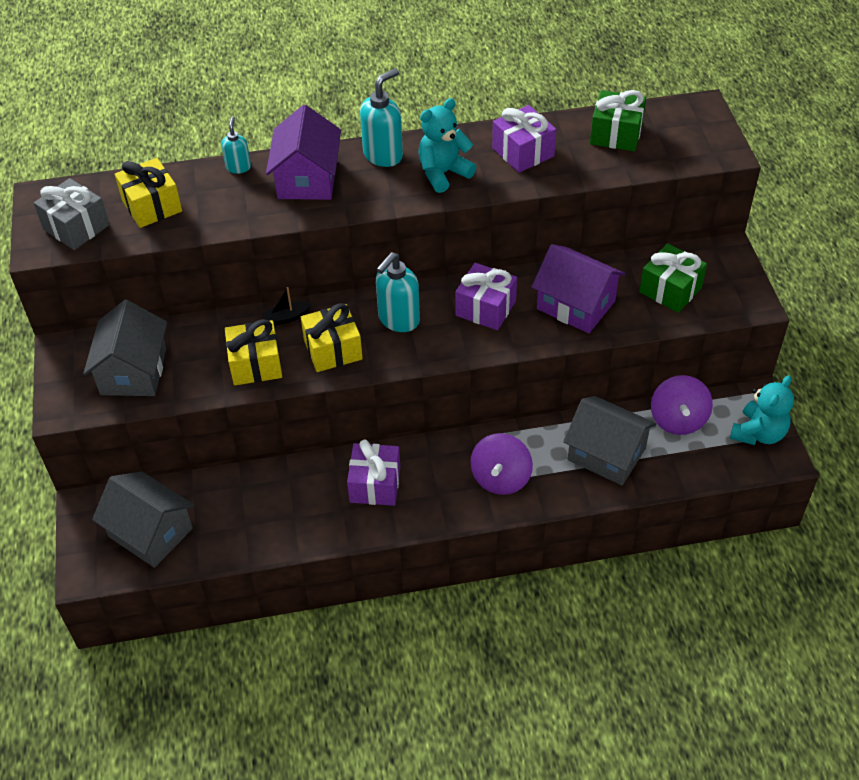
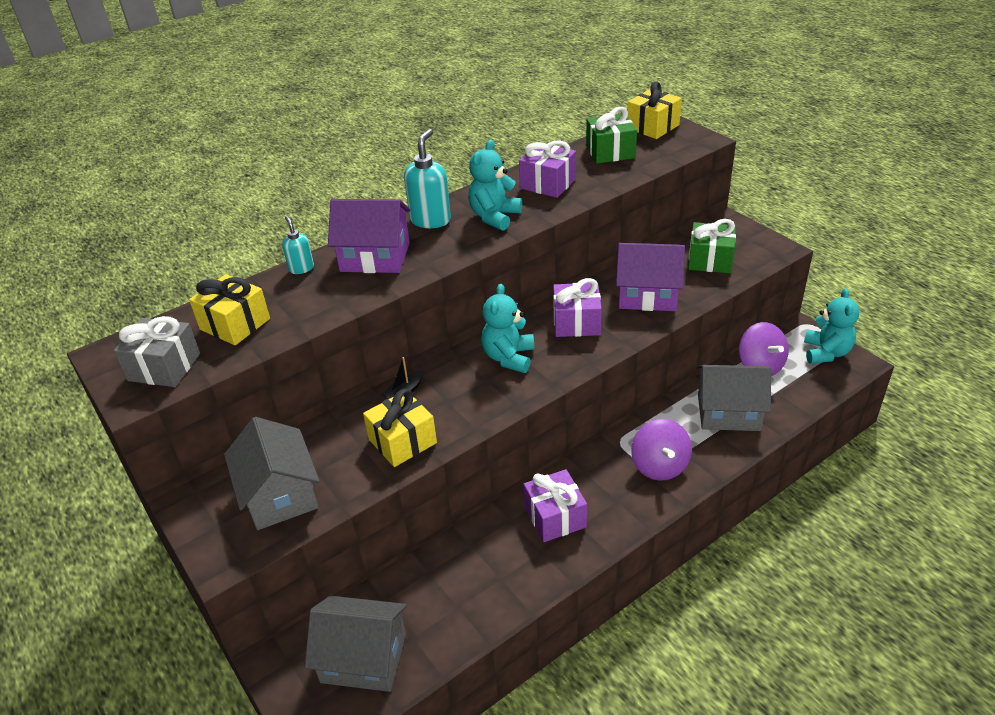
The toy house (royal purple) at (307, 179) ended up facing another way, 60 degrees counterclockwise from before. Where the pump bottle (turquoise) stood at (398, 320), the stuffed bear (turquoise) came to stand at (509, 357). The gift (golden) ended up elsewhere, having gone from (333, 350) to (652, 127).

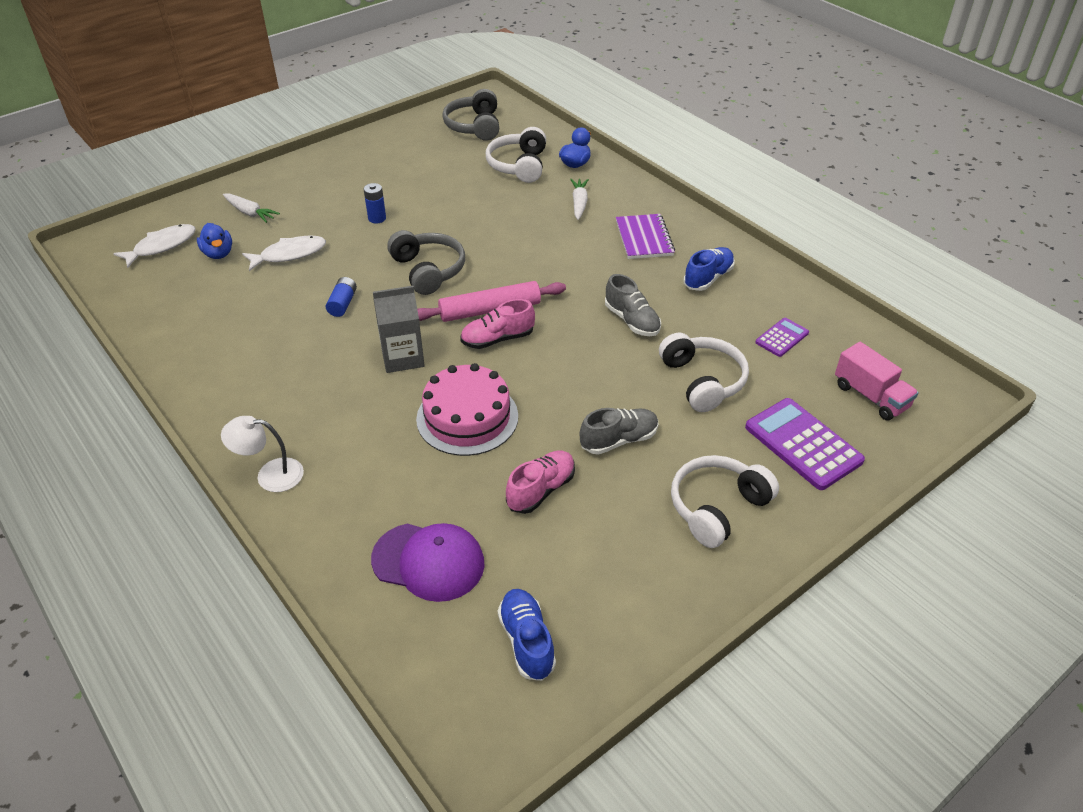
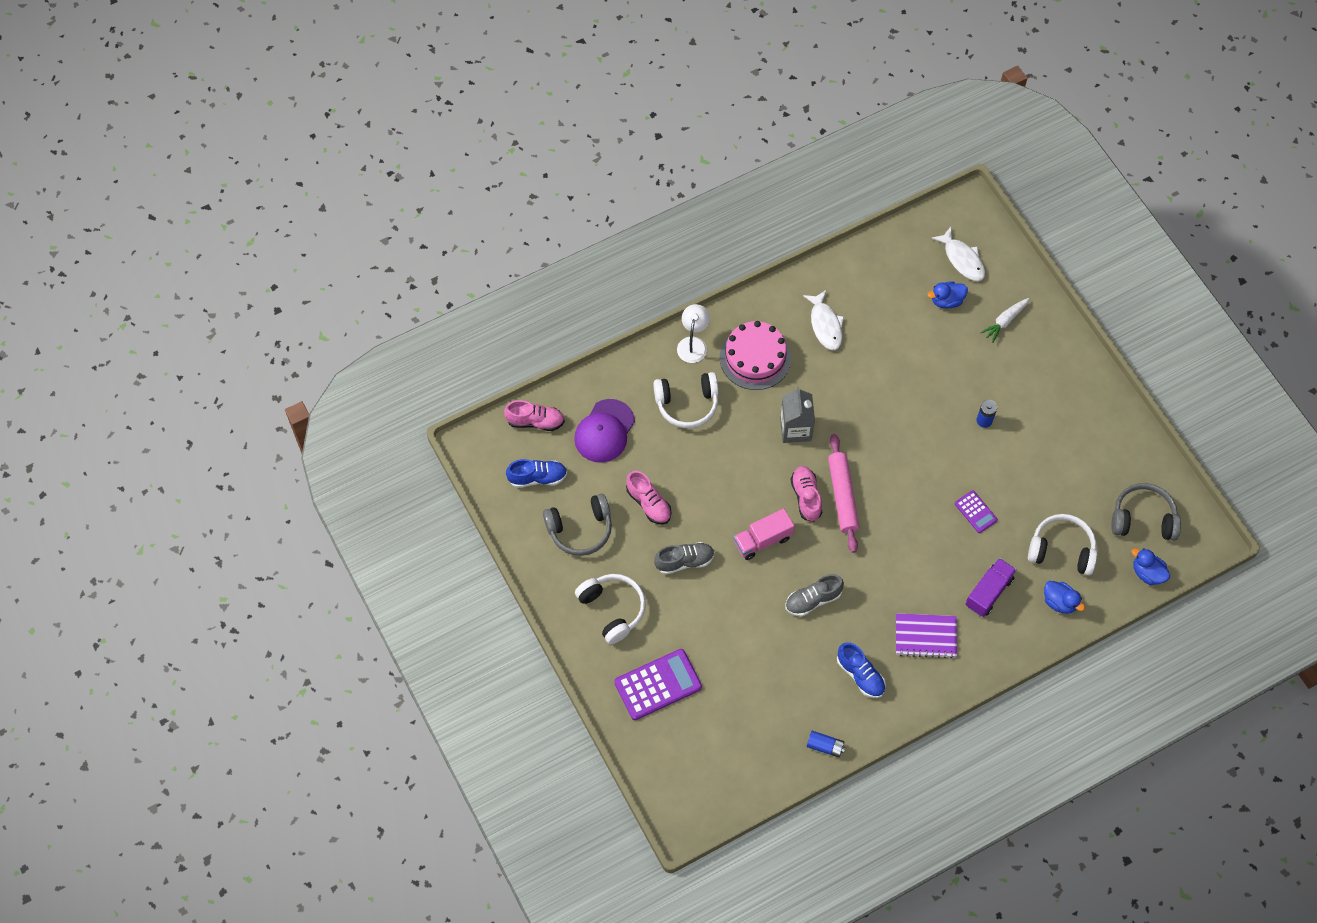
Where the carrot (snow-white) stood at (579, 203), the toy truck (royal purple) came to stand at (988, 592). The headphones (grey) ended up elsewhere, having gone from (428, 270) to (580, 529). The fish figure (snow-white) ended up elsewhere, having gone from (289, 254) to (825, 325). The AA battery (royal blue) ended up elsewhere, having gone from (342, 304) to (825, 746). The adding machine (royal purple) ended up elsewhere, having gone from (782, 338) to (975, 512). The headphones (snow-white) ended up elsewhere, having gone from (702, 381) to (687, 404). The toy truck (pink) ended up elsewhere, having gone from (870, 396) to (762, 540). The layer cake (pink) ended up elsewhere, having gone from (467, 417) to (755, 358). The shoe (grey) at (619, 440) ended up facing another way, 90 degrees counterclockwise from before. The second view gained the shoe (pink) at (535, 421). The second view gained the rubber duck (royal blue) at (1147, 573).

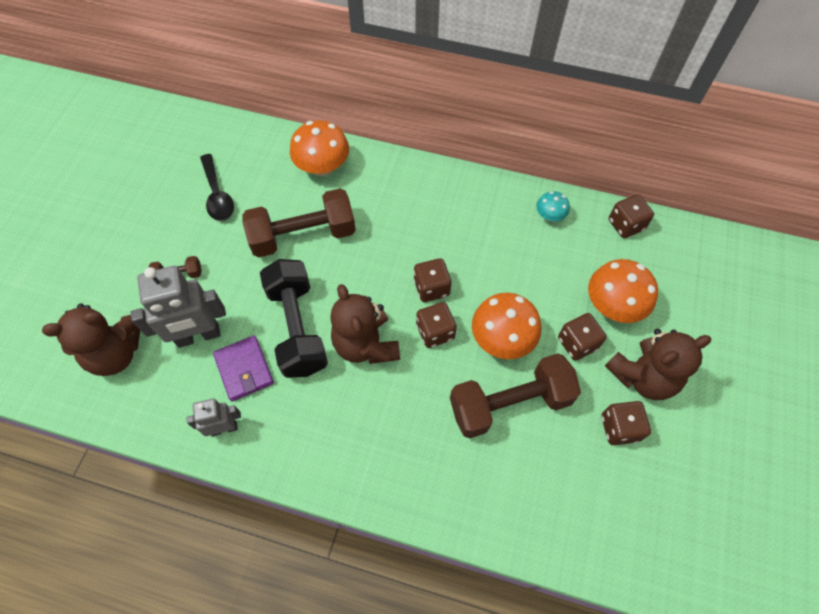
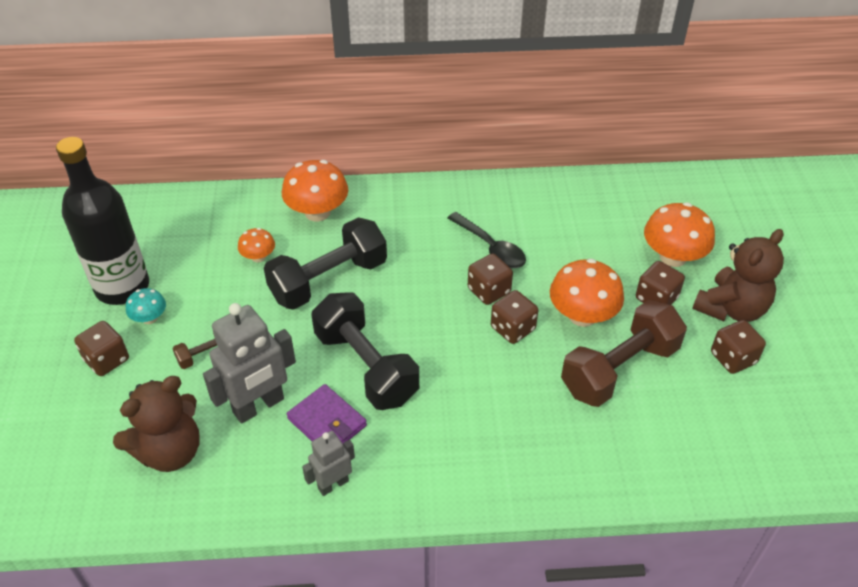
The teaspoon (jet-black) ended up elsewhere, having gone from (217, 195) to (490, 248). What was the hand weight (russet) at (303, 236) turned into the hand weight (jet-black) at (328, 280). The mushroom (turquoise) ended up elsewhere, having gone from (549, 216) to (149, 318). The game die (russet) ended up elsewhere, having gone from (625, 225) to (107, 360). The second view lost the stuffed bear (russet) at (366, 344). The second view gained the bottle (jet-black) at (122, 287). The second view gained the mushroom (orange) at (258, 257).

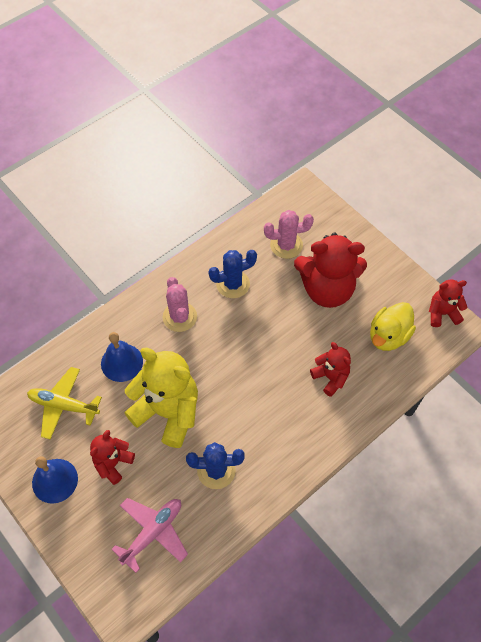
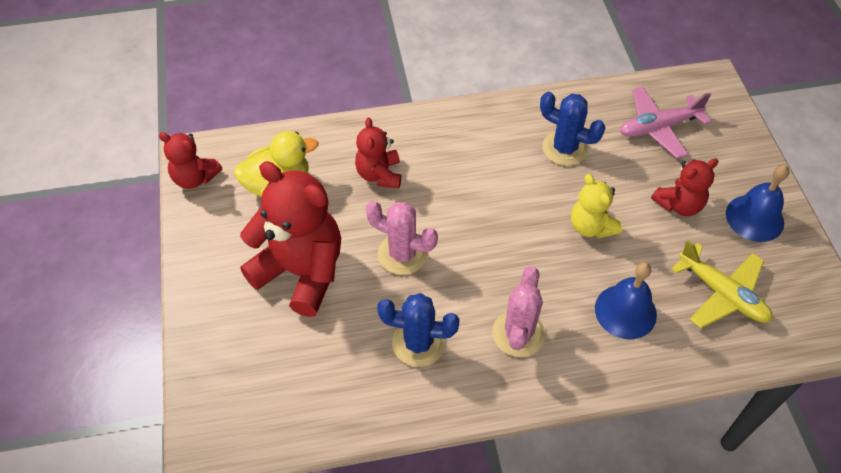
The prickly plant (pink) ended up elsewhere, having gone from (286, 245) to (402, 254). The size of the stuffed bear (golden) at (168, 412) changed by a factor of 0.53.

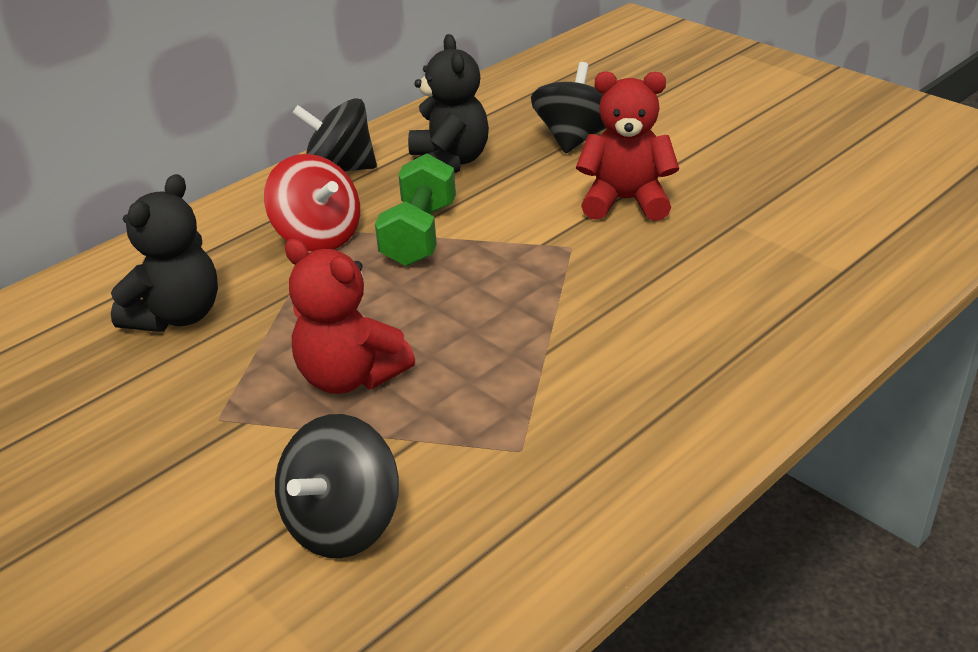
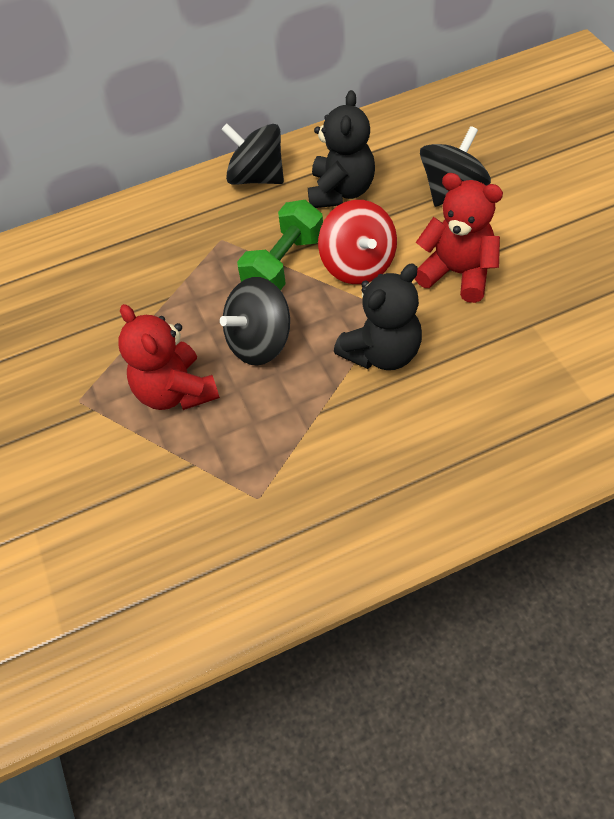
The spinning top (crimson) ended up elsewhere, having gone from (318, 236) to (358, 265). The stuffed bear (jet-black) ended up elsewhere, having gone from (177, 316) to (382, 353). The spinning top (jet-black) ended up elsewhere, having gone from (342, 524) to (259, 342).

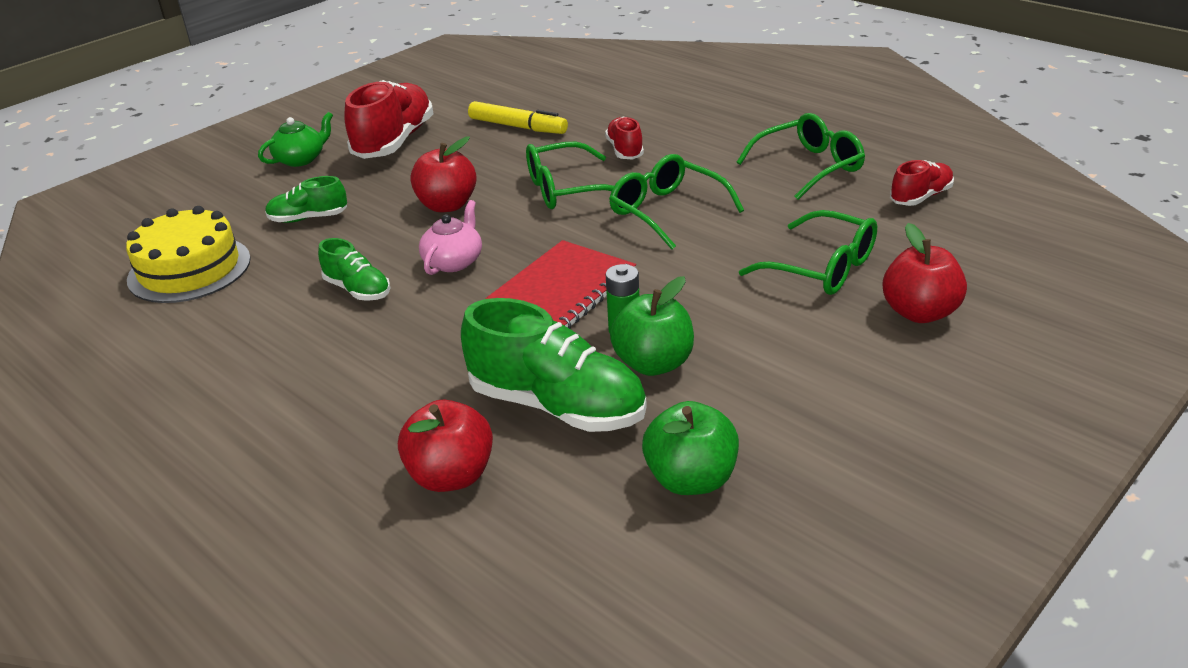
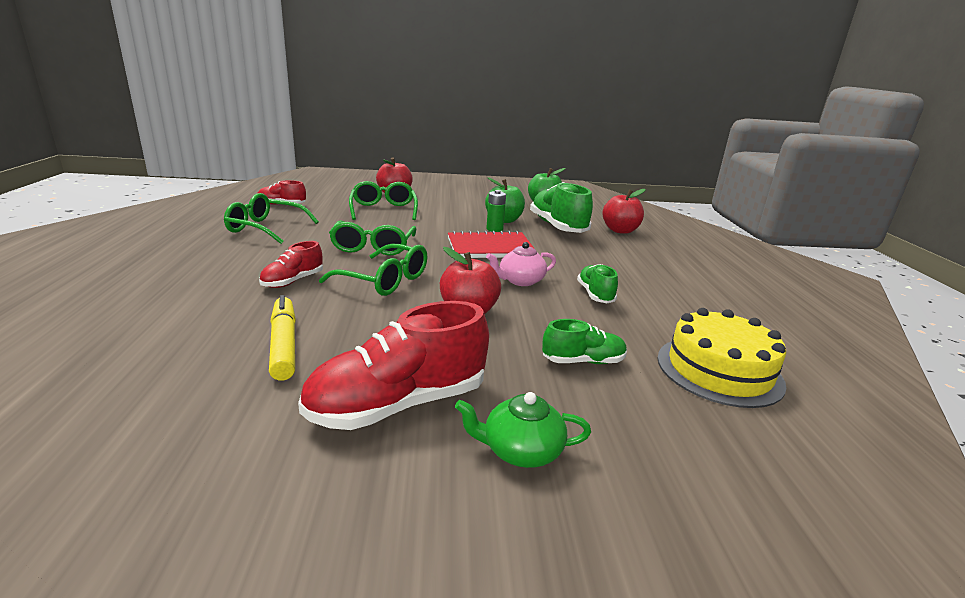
The shoe (green) at (308, 218) ended up facing another way, 45 degrees counterclockwise from before.

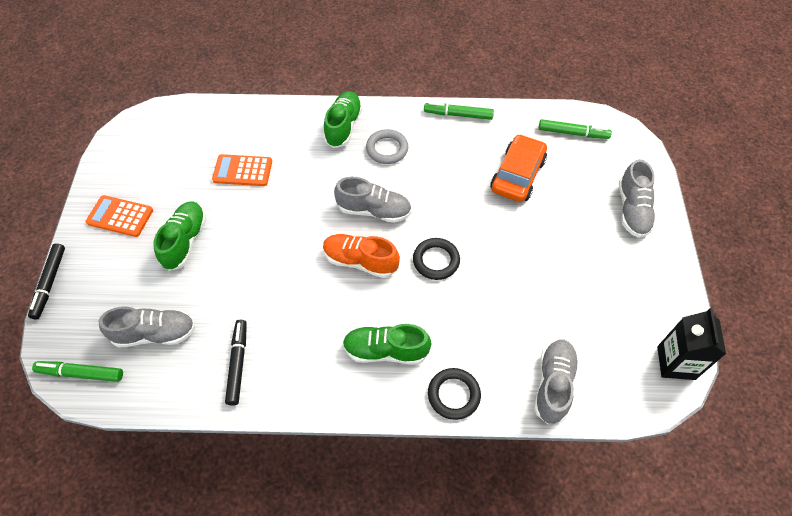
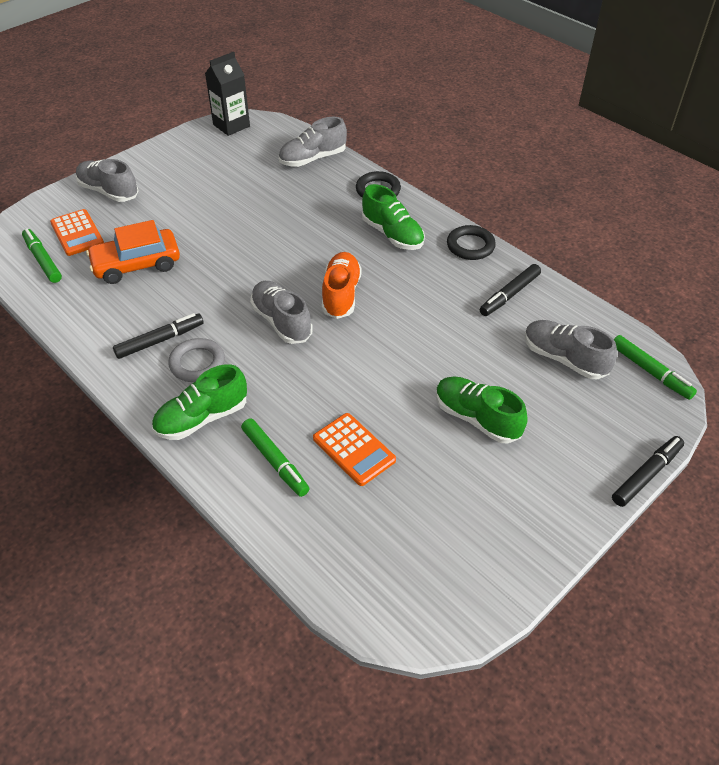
The felt pen (green) ended up elsewhere, having gone from (458, 115) to (275, 461). The shoe (grey) at (632, 210) ended up facing another way, 105 degrees counterclockwise from before. The adding machine (orange) ended up elsewhere, having gone from (120, 216) to (77, 233). The shoe (green) at (185, 241) ended up facing another way, 75 degrees clockwise from before. The shoe (orange) at (360, 261) ended up facing another way, 150 degrees counterclockwise from before. The ring (jet-black) ended up elsewhere, having gone from (436, 261) to (470, 246). The second view gained the felt pen (jet-black) at (160, 340).

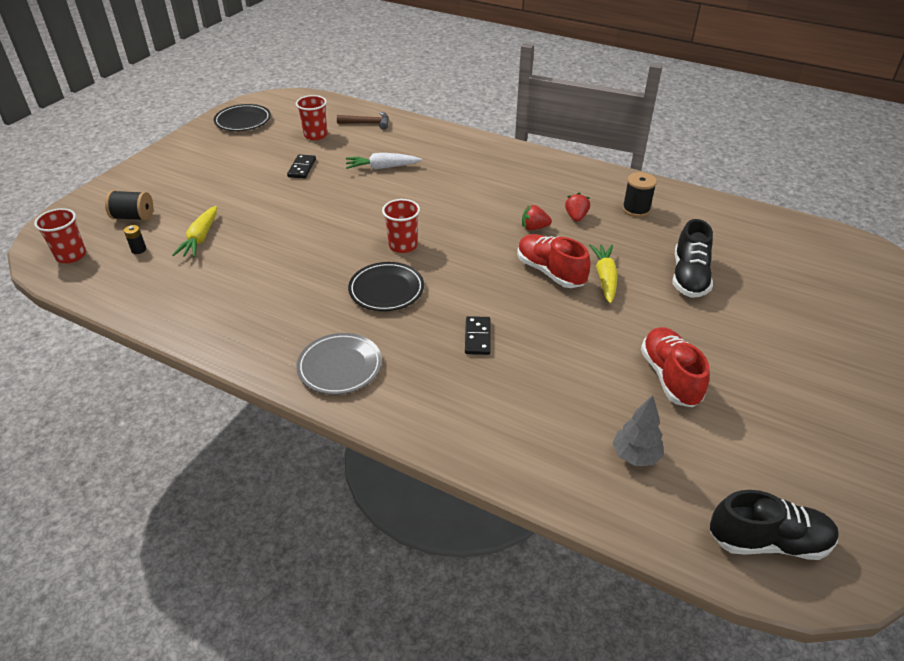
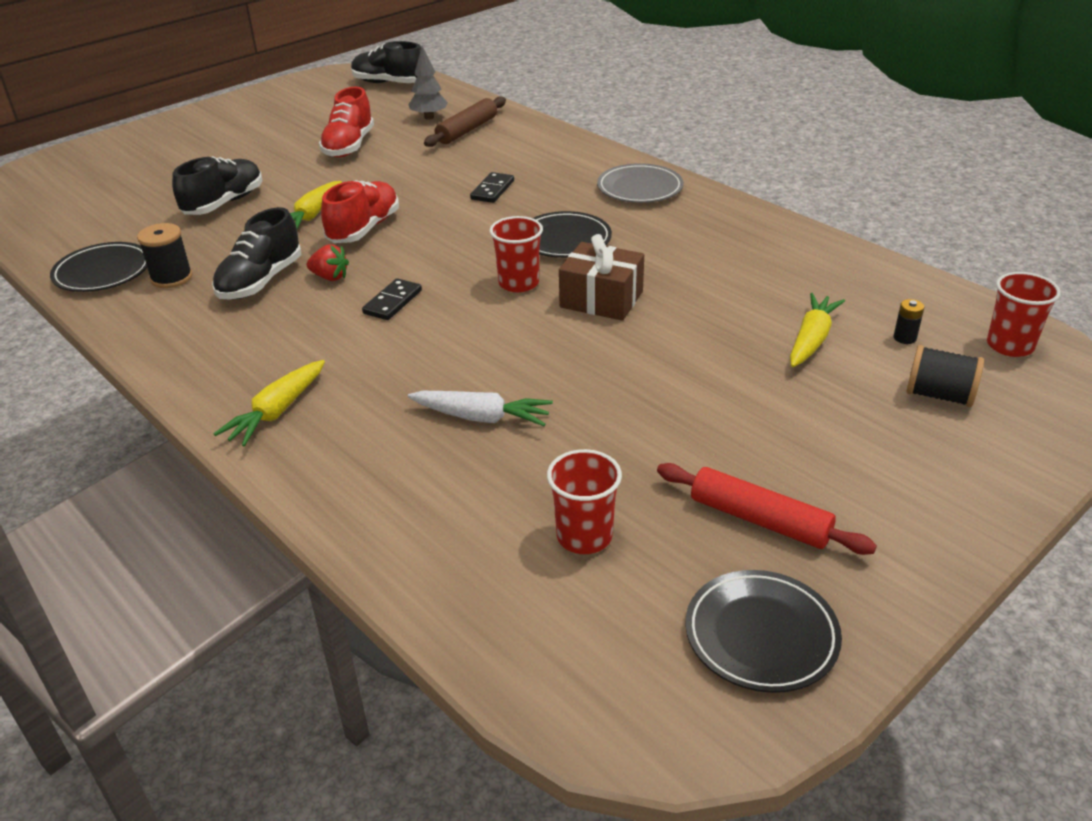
The second view lost the carpenter's hammer (russet) at (367, 123). The domino (jet-black) ended up elsewhere, having gone from (302, 168) to (392, 302). Where the toy strawberry (crimson) stood at (576, 217), the shoe (jet-black) came to stand at (260, 281). The shoe (crimson) at (550, 272) ended up facing another way, 135 degrees counterclockwise from before. The second view gained the dough roller (russet) at (467, 130). The second view gained the gift (russet) at (601, 299). The second view gained the dinner plate (jet-black) at (103, 272). The second view gained the carrot (golden) at (277, 412). The second view gained the dough roller (crimson) at (759, 520).

